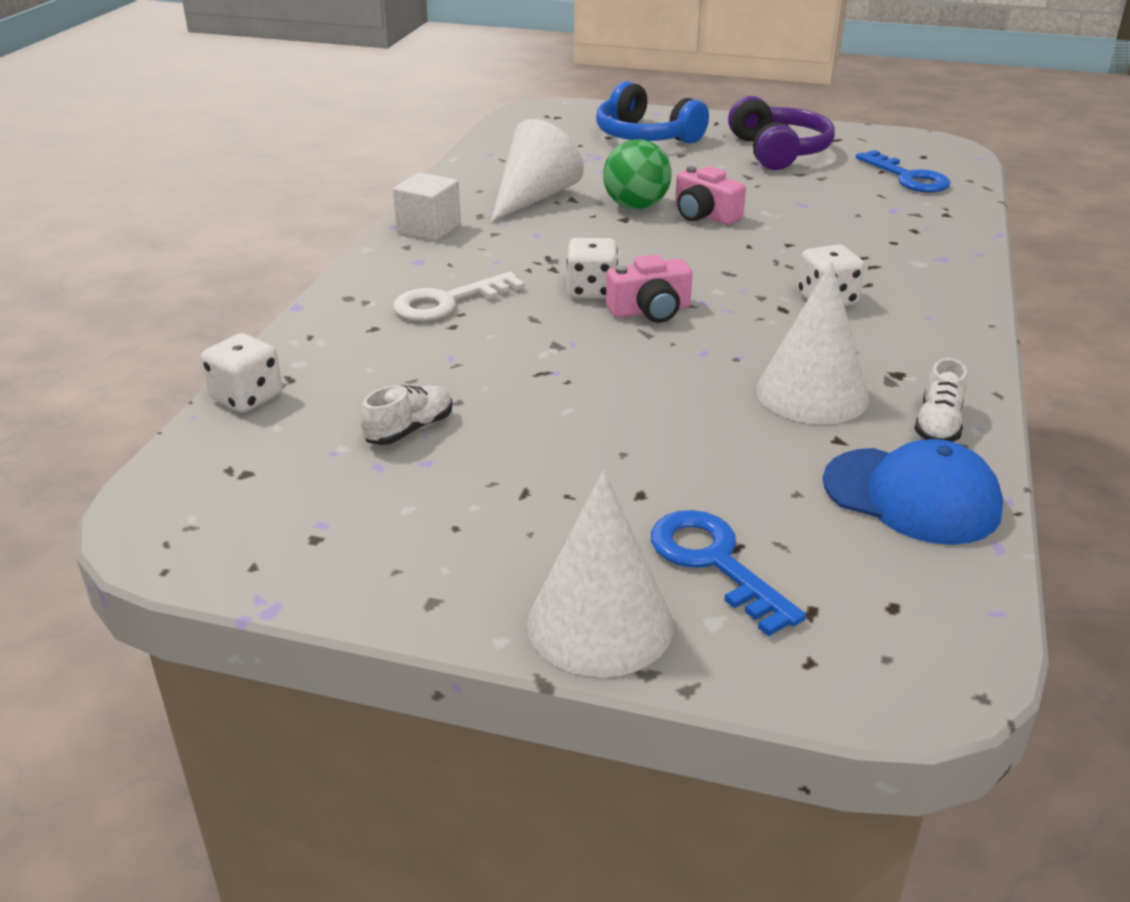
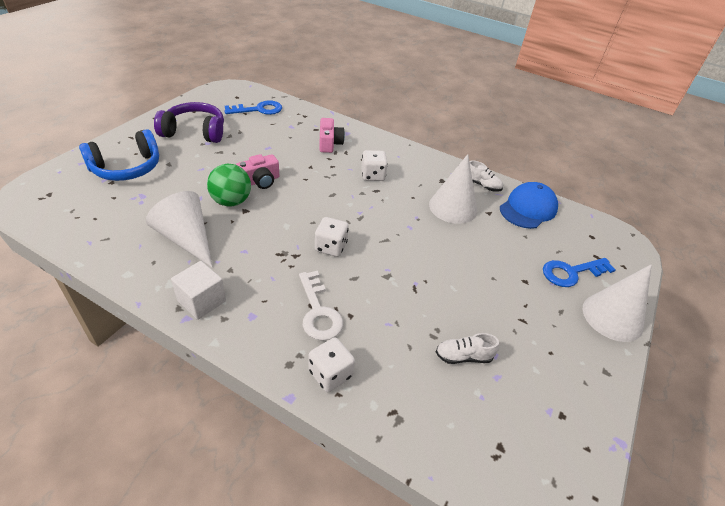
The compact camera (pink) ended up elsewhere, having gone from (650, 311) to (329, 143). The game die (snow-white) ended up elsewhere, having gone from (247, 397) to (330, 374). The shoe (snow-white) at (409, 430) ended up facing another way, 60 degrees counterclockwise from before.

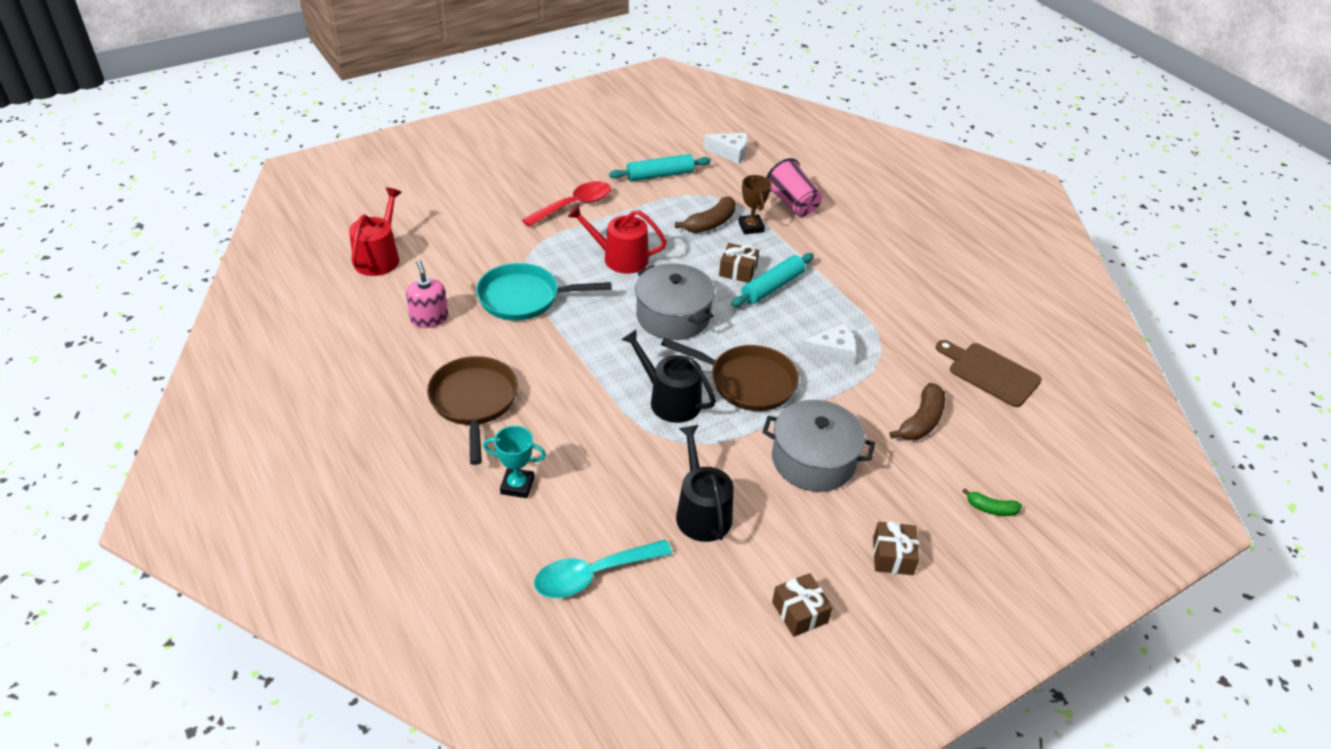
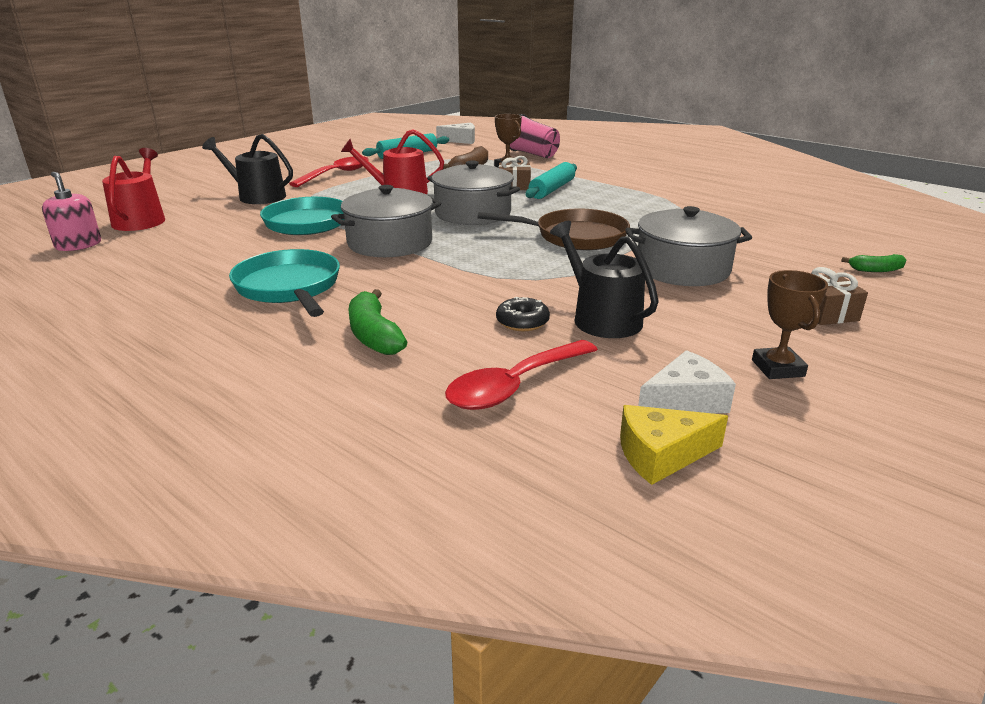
The pump bottle (pink) ended up elsewhere, having gone from (429, 318) to (78, 245). The cheese wedge (snow-white) ended up elsewhere, having gone from (832, 352) to (685, 400). The watering can (jet-black) ended up elsewhere, having gone from (670, 400) to (257, 196). The second view lost the bread board (russet) at (990, 373). What was the skillet (russet) at (474, 402) turned into the skillet (turquoise) at (289, 288). The second view lost the banana (russet) at (921, 421). Where the prize cup (turquoise) stood at (517, 486), the banana (green) came to stand at (374, 335). What was the teaspoon (turquoise) at (593, 575) turned into the teaspoon (crimson) at (514, 386). Where the gift (russet) stood at (799, 612), the prize cup (russet) came to stand at (778, 368). The second view gained the cooking pot (grey) at (390, 243). The second view gained the glazed donut (jet-black) at (522, 322). The second view gained the cheese wedge (golden) at (661, 455).

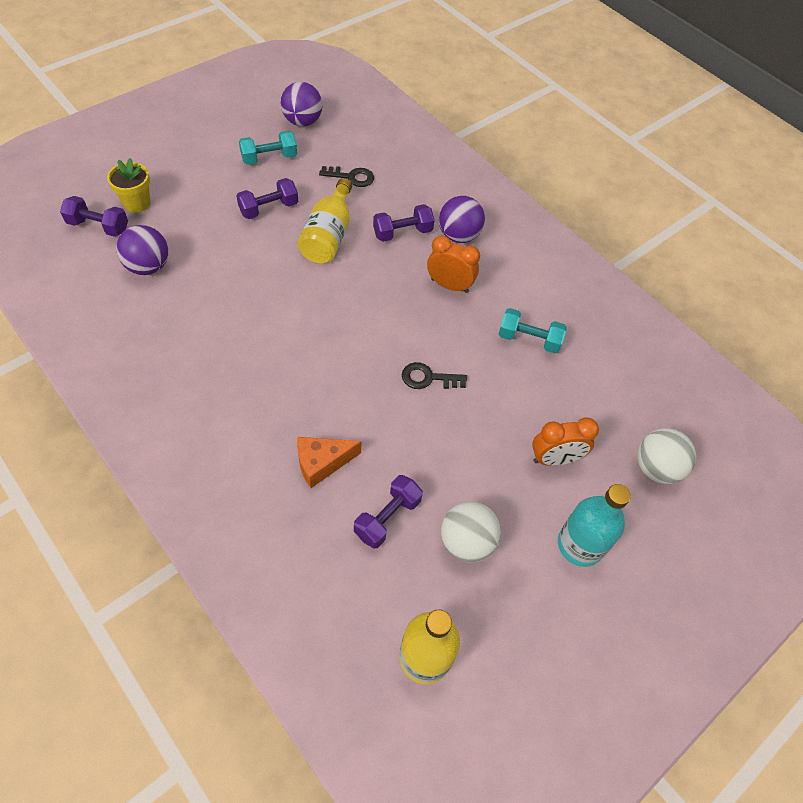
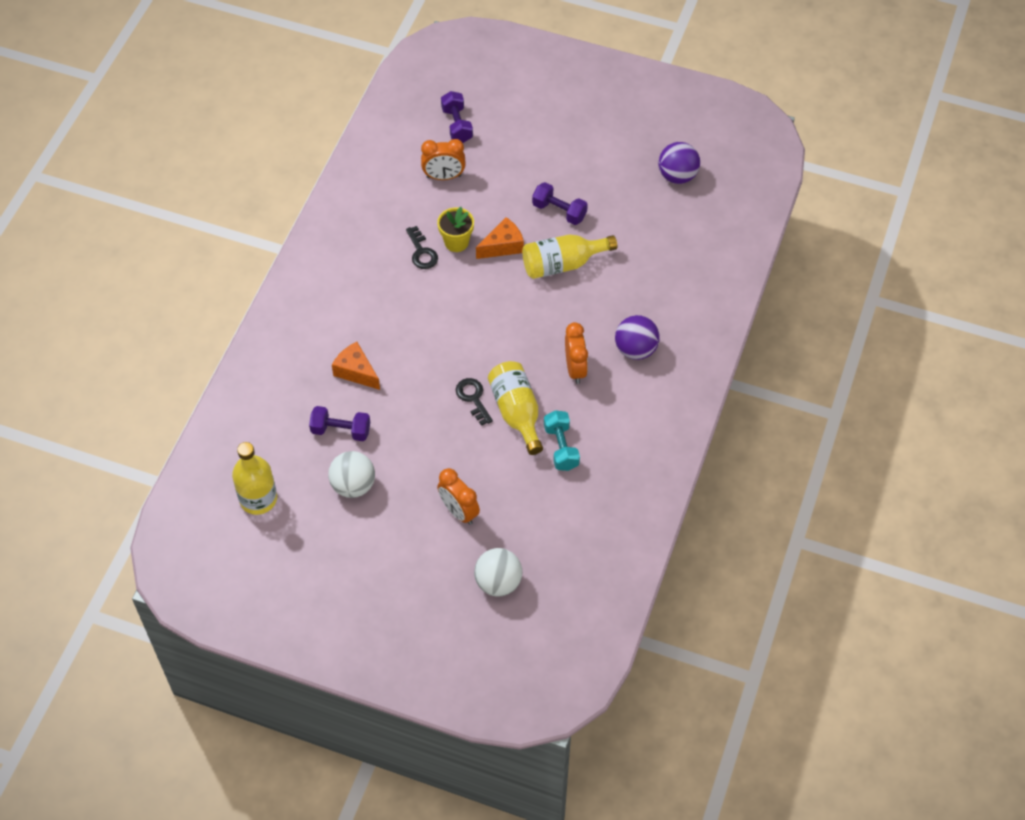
The second view lost the hand weight (turquoise) at (269, 158). The flower pot (golden) ended up elsewhere, having gone from (137, 203) to (456, 242). The key (jet-black) ended up elsewhere, having gone from (351, 177) to (422, 252). The second view lost the hand weight (royal purple) at (402, 232). Where the sphere (royal purple) stood at (148, 266), the bedside clock (orange) came to stand at (444, 176). The second view lost the bottle (turquoise) at (580, 545). The second view gained the cheese wedge (orange) at (503, 246). The second view gained the bottle (golden) at (517, 412).

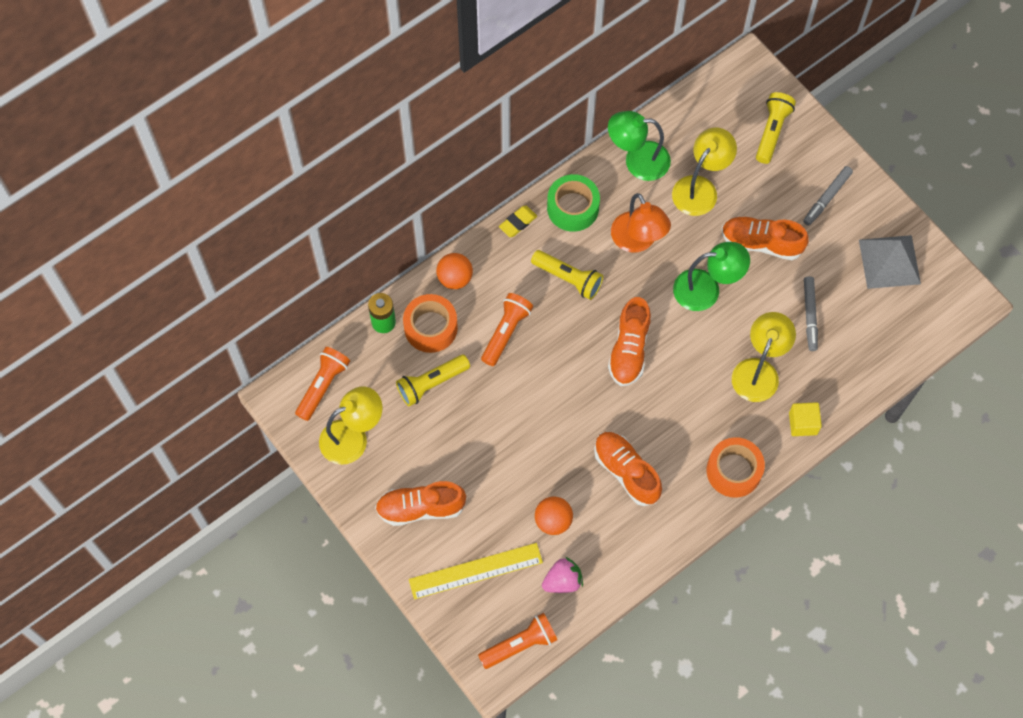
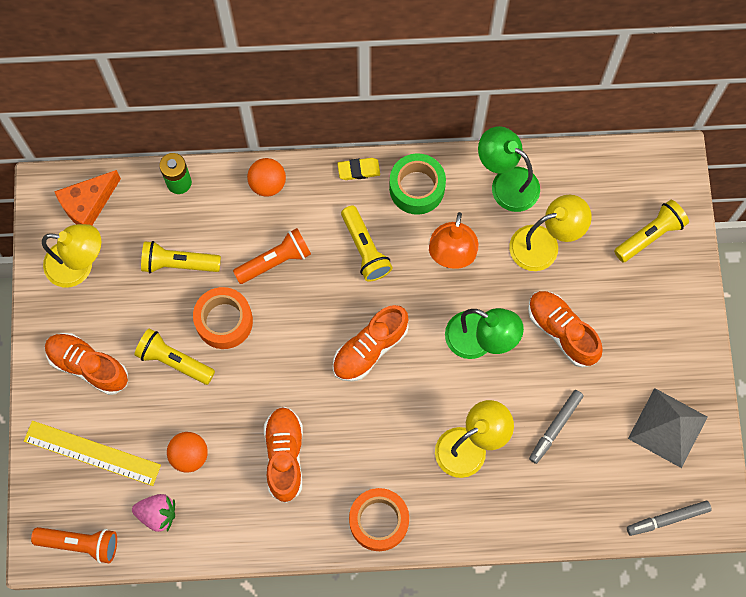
The felt pen (grey) ended up elsewhere, having gone from (827, 198) to (667, 519). The sticky tape (orange) ended up elsewhere, having gone from (430, 327) to (224, 321). Where the flashlight (orange) stood at (323, 386), the cheese wedge (orange) came to stand at (88, 204). The second view lost the block (golden) at (803, 423). The second view gained the flashlight (golden) at (174, 360).

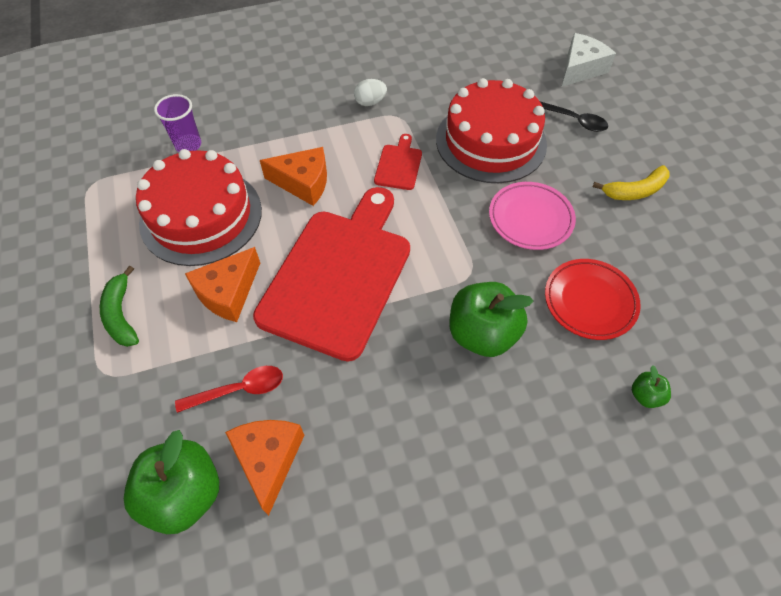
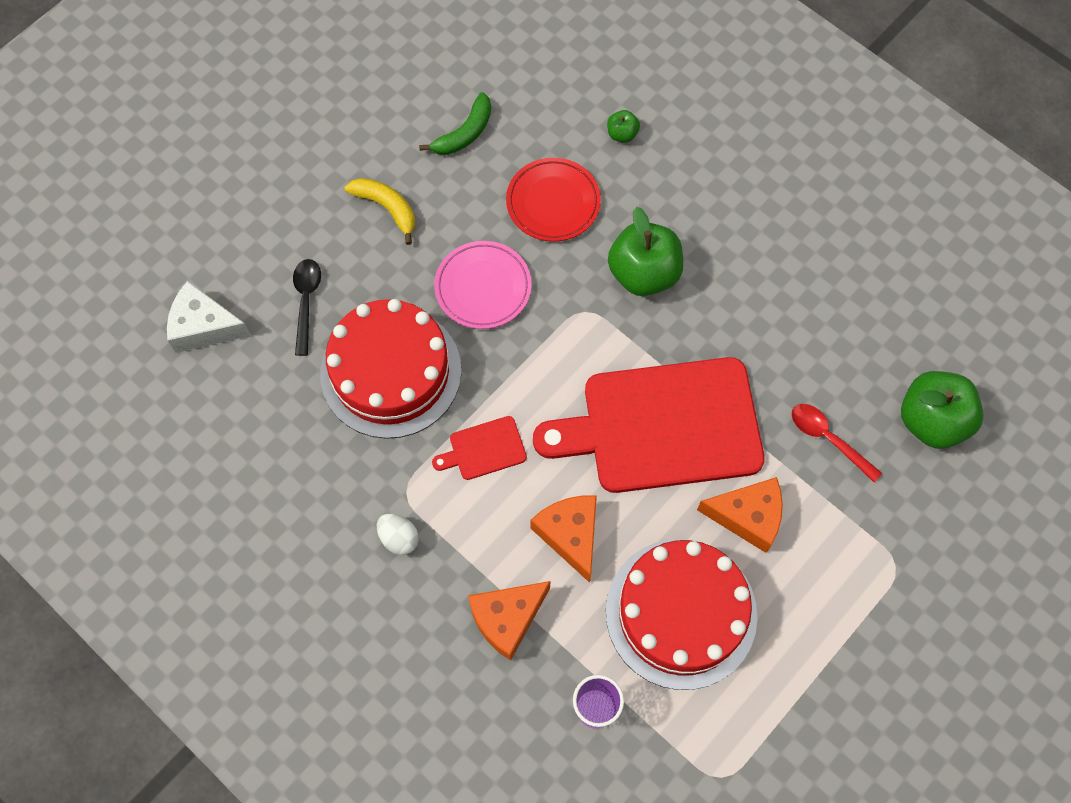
The banana (green) ended up elsewhere, having gone from (121, 314) to (464, 133). The cheese wedge (orange) ended up elsewhere, having gone from (268, 459) to (507, 619).

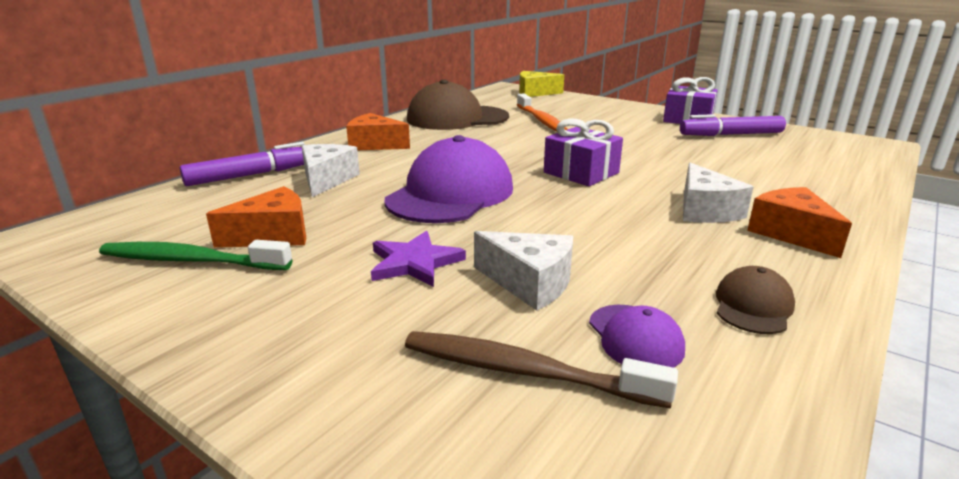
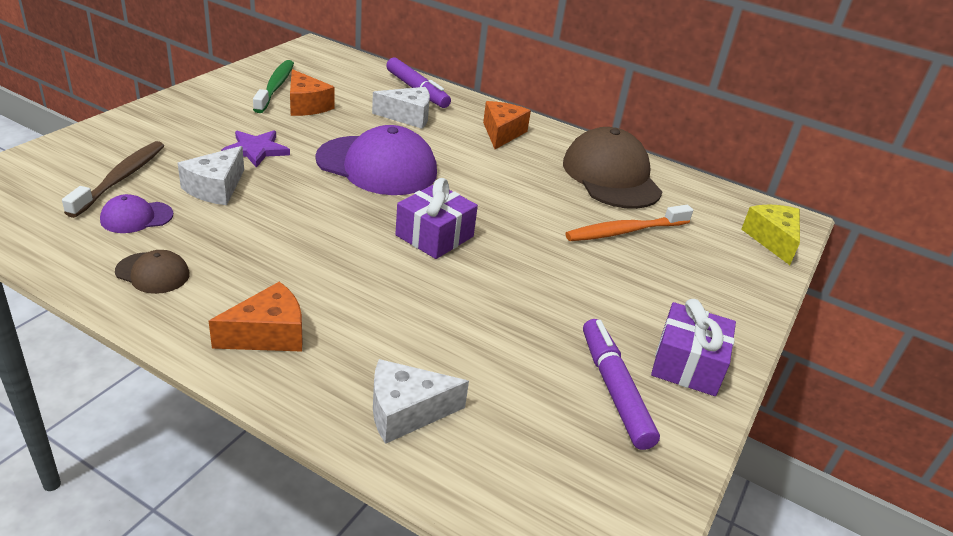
The cheese wedge (snow-white) ended up elsewhere, having gone from (705, 210) to (406, 412).

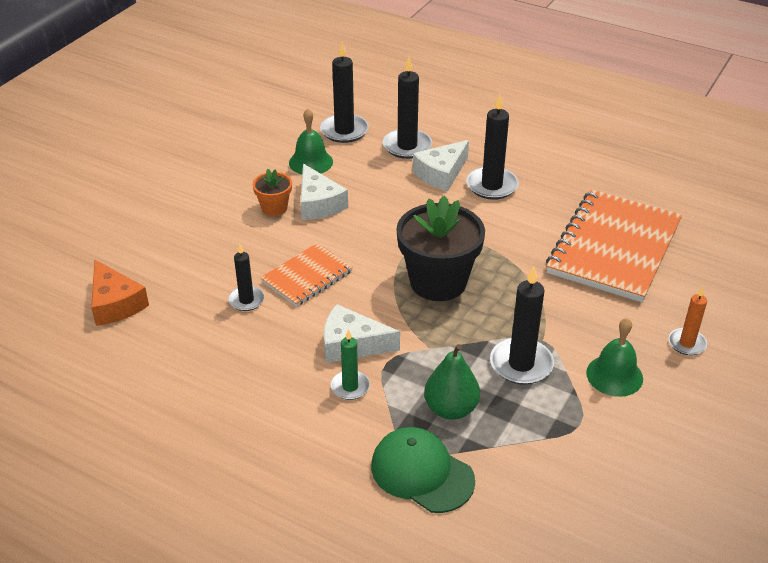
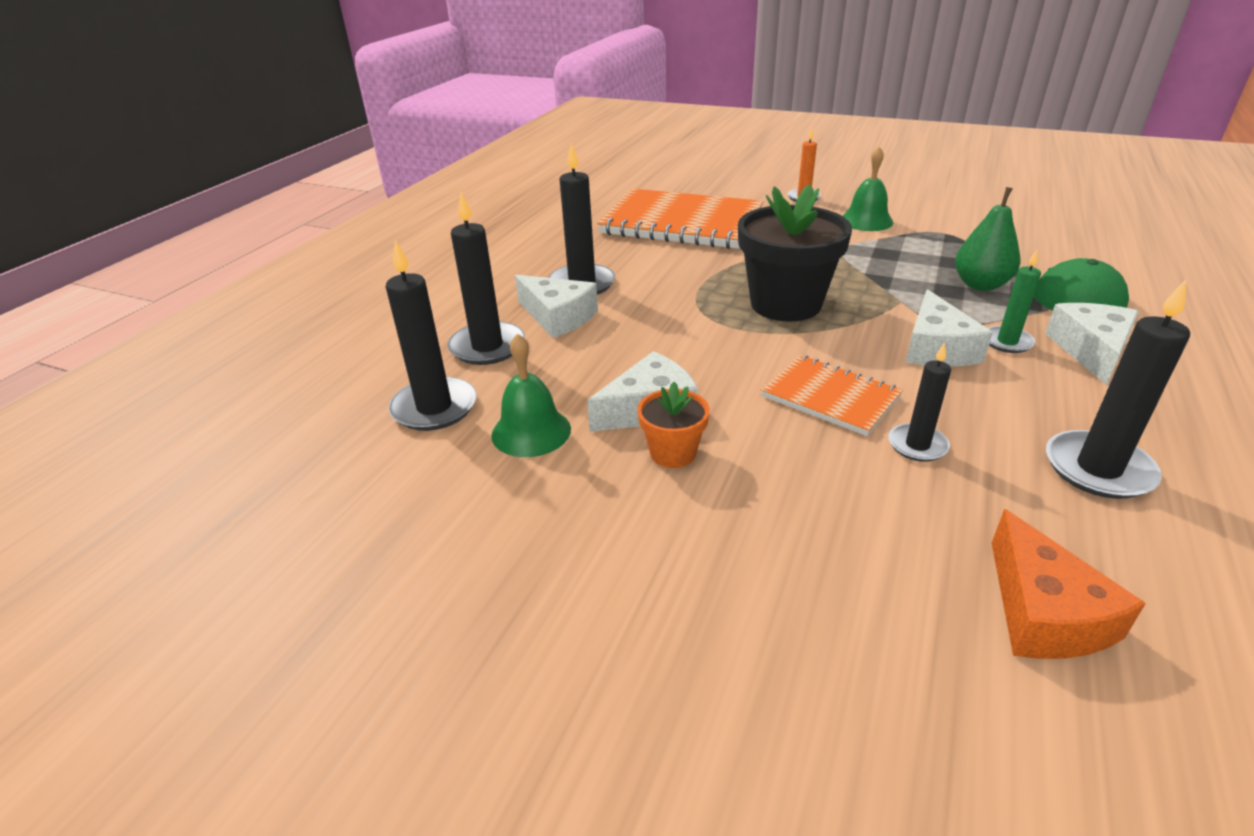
The cheese wedge (orange) at (115, 304) ended up facing another way, 120 degrees clockwise from before. The wax candle (jet-black) ended up elsewhere, having gone from (521, 364) to (1098, 469). The second view gained the cheese wedge (snow-white) at (1090, 350).

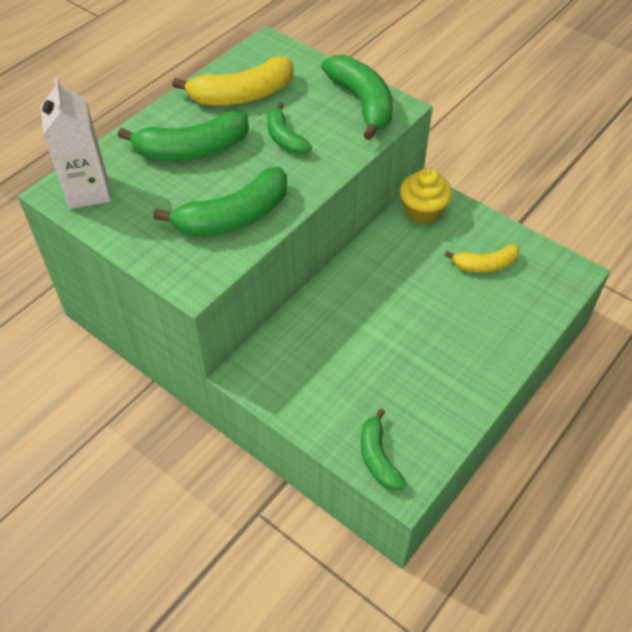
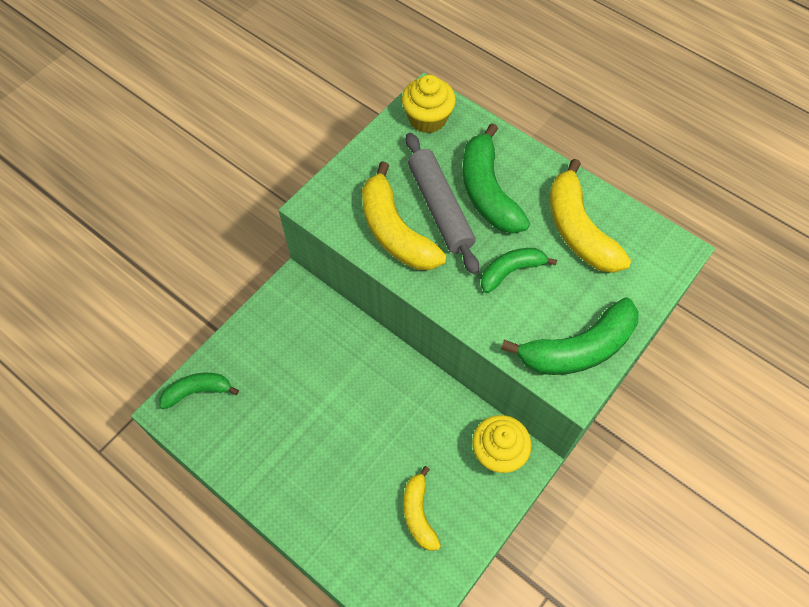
Where the milk carton (snow-white) stood at (88, 191), the fairy cake (golden) came to stand at (427, 118). What was the banana (green) at (234, 217) turned into the banana (golden) at (395, 232). The second view gained the dough roller (grey) at (440, 208).

